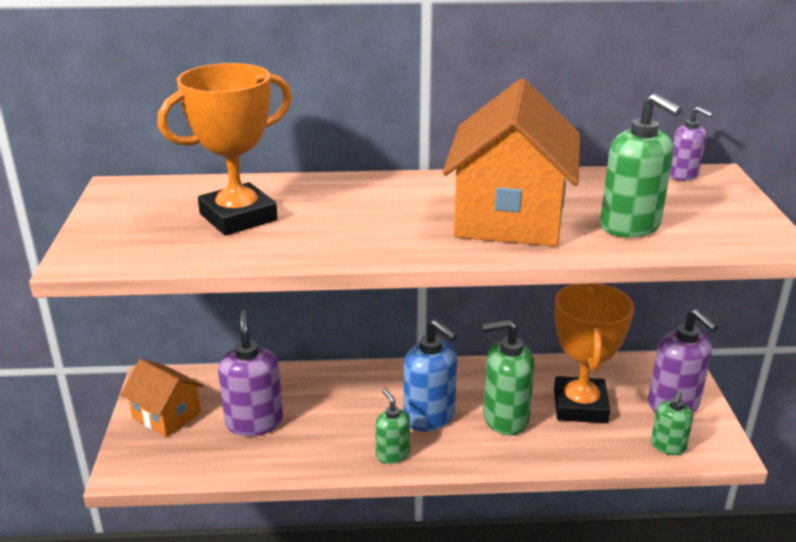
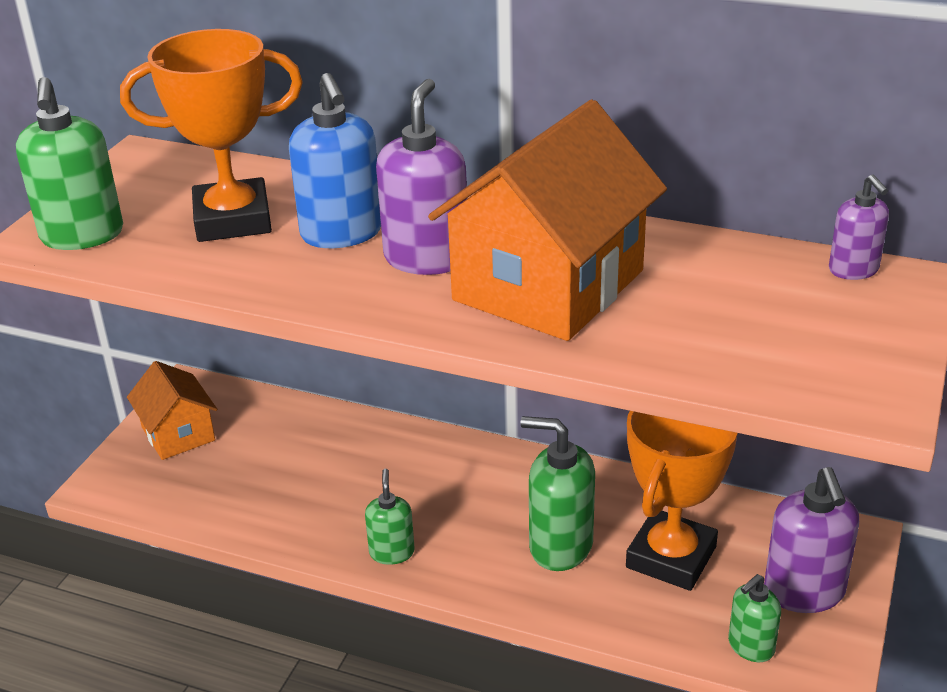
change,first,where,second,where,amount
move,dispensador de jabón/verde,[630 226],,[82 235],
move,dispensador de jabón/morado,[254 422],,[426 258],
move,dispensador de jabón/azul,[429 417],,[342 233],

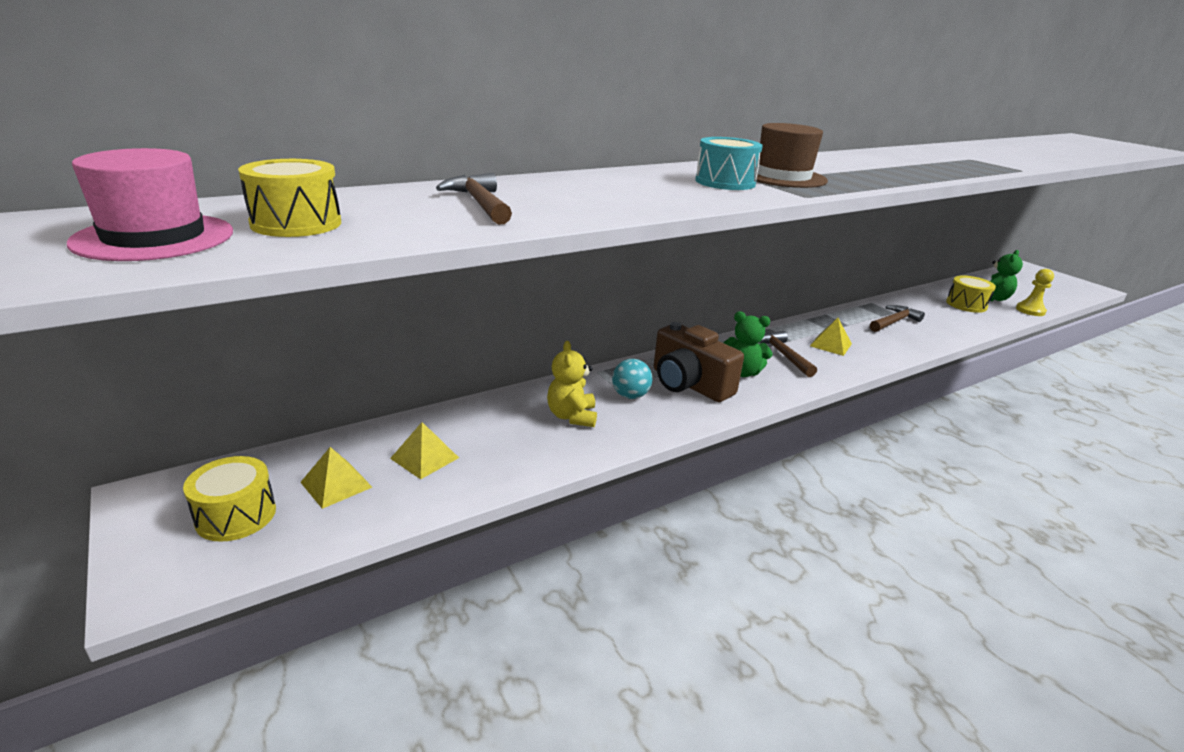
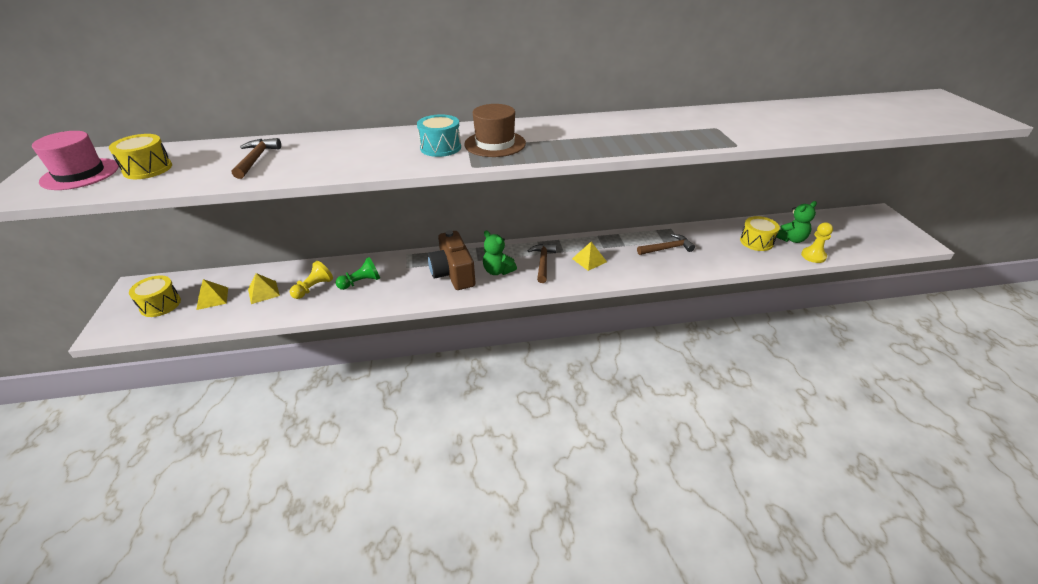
change,first,where,second,where,amount
replace,osito/amarillo,[572 416],peón/verde,[361 282],
delete,pelota/turquesa,[630 395],,,
insert,,,peón/amarillo,[313 288],

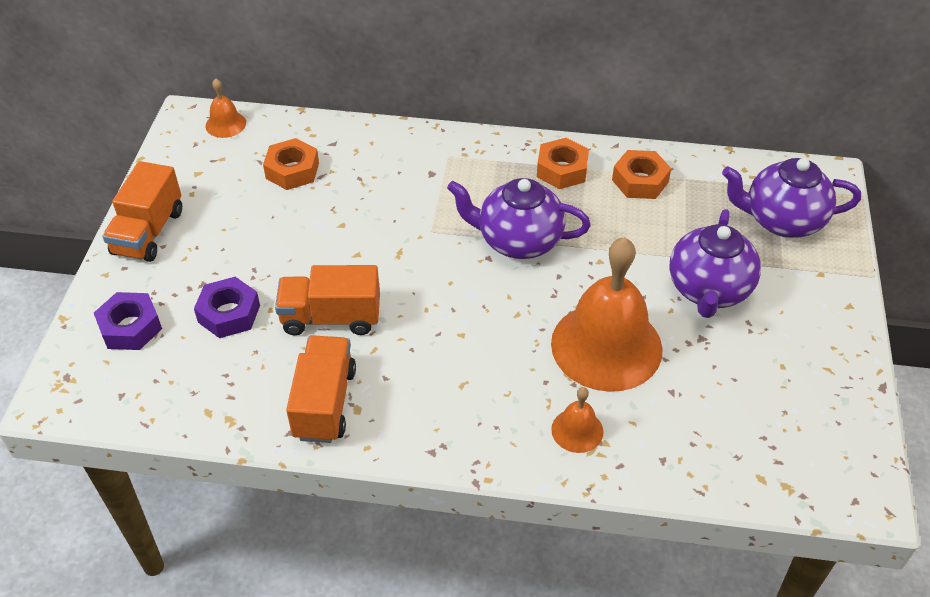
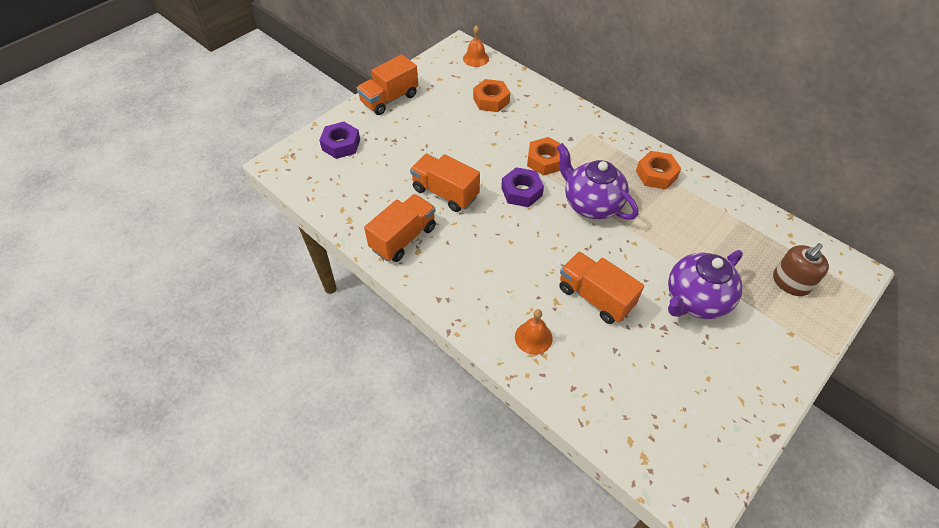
change,first,where,second,where,amount
move,tuerca/naranja,[640 181],,[545 160],
replace,tetera/morado,[781 220],dispensador de jabón/marrón,[790 282],
replace,campana/naranja,[606 346],camión/naranja,[595 297],
move,tuerca/morado,[229 313],,[521 191],

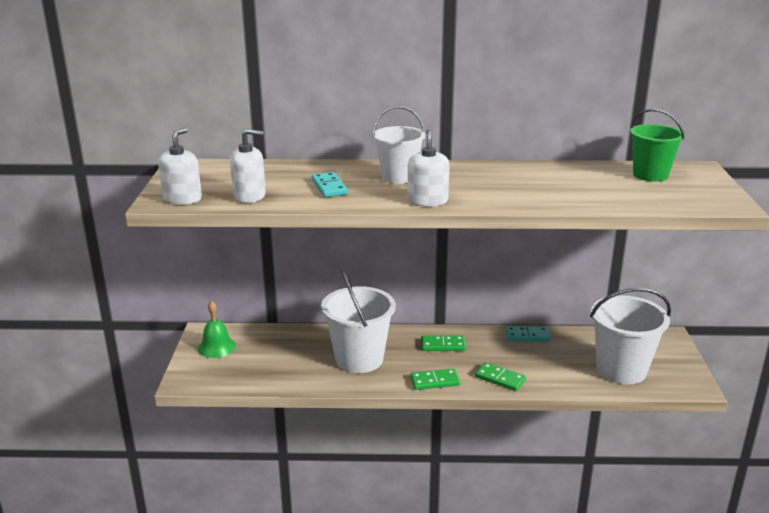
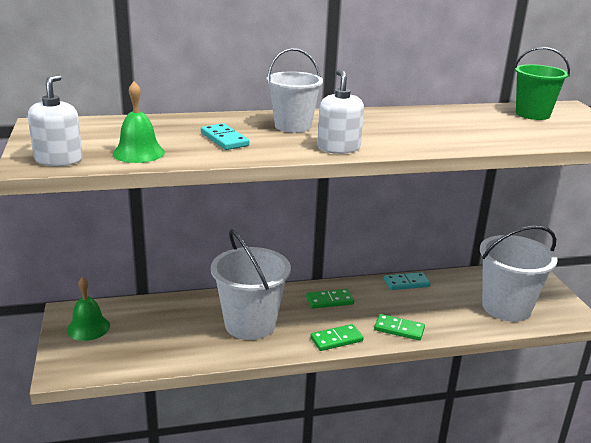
change,first,where,second,where,amount
replace,dispensador de jabón/blanco,[249 196],campana/verde,[138 153],

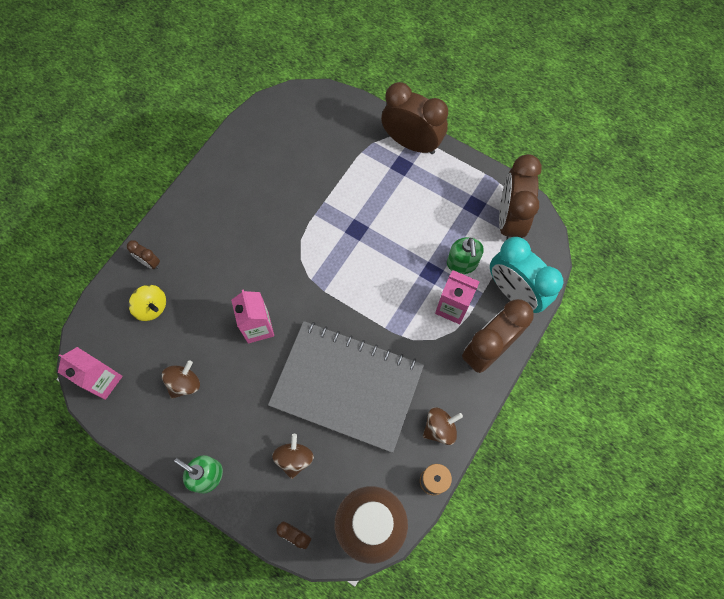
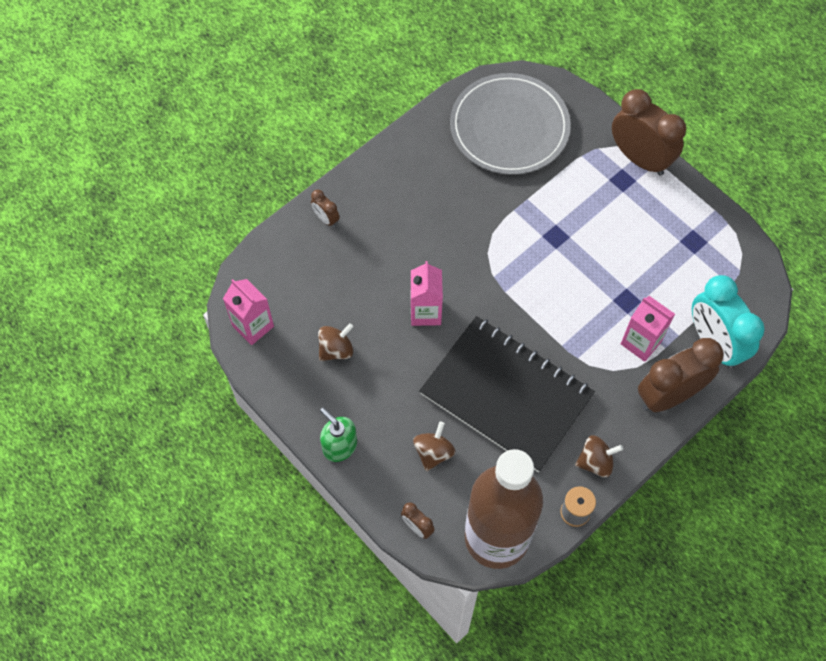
change,first,where,second,where,amount
delete,despertador/marrón,[509 219],,,
delete,dispensador de jabón/verde,[462 263],,,
delete,peonza/amarillo,[152 307],,,
recolor,cuaderno/gris,[347 386],cuaderno/negro,[506 394],
insert,,,plato/gris,[509 127],

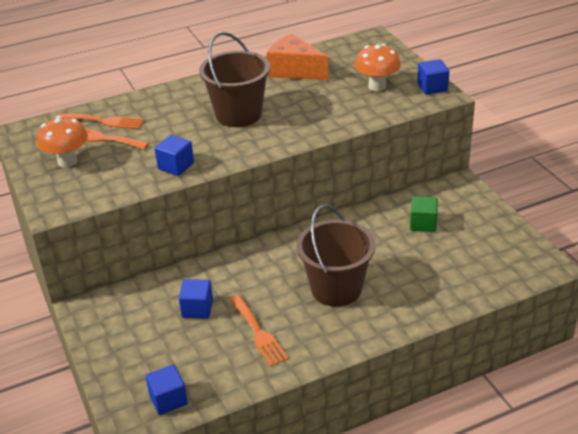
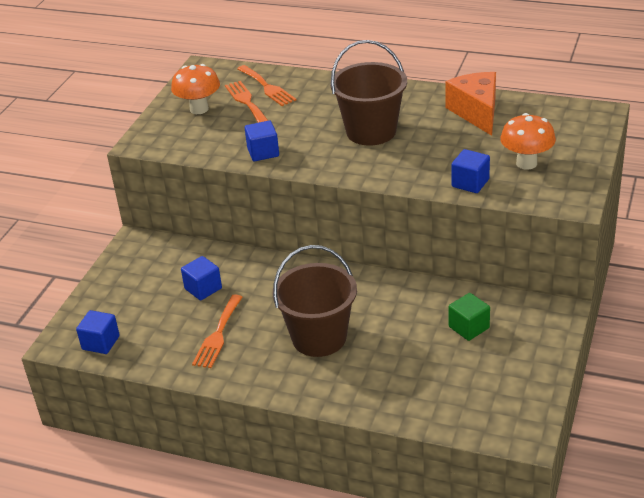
change,first,where,second,where,amount
move,cubo/azul,[432 87],,[470 183],

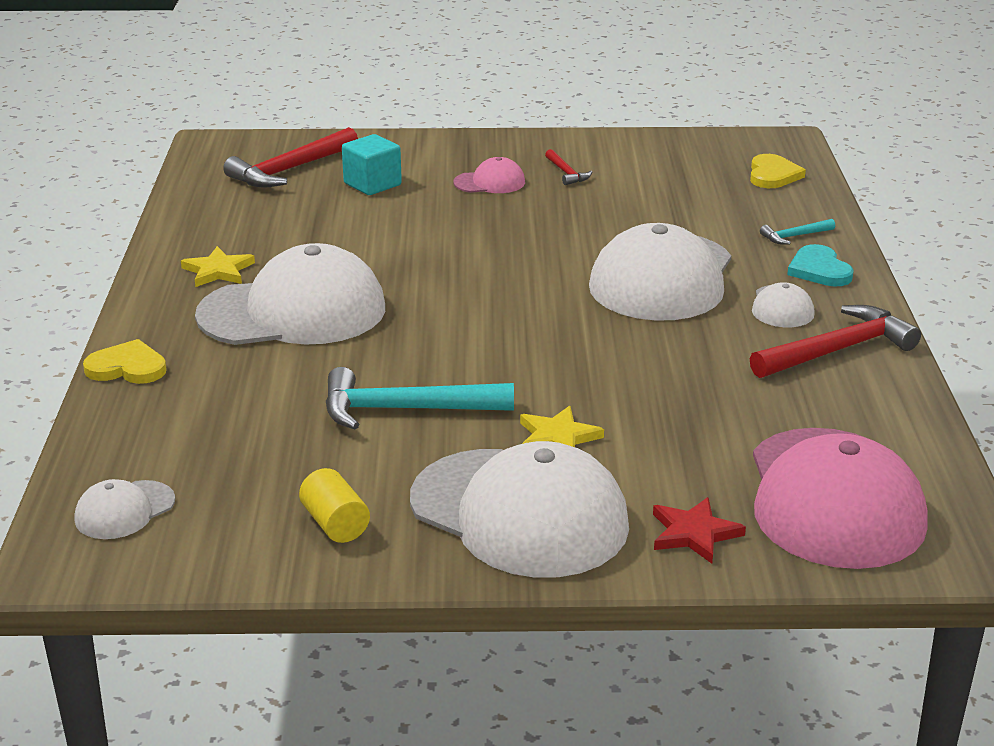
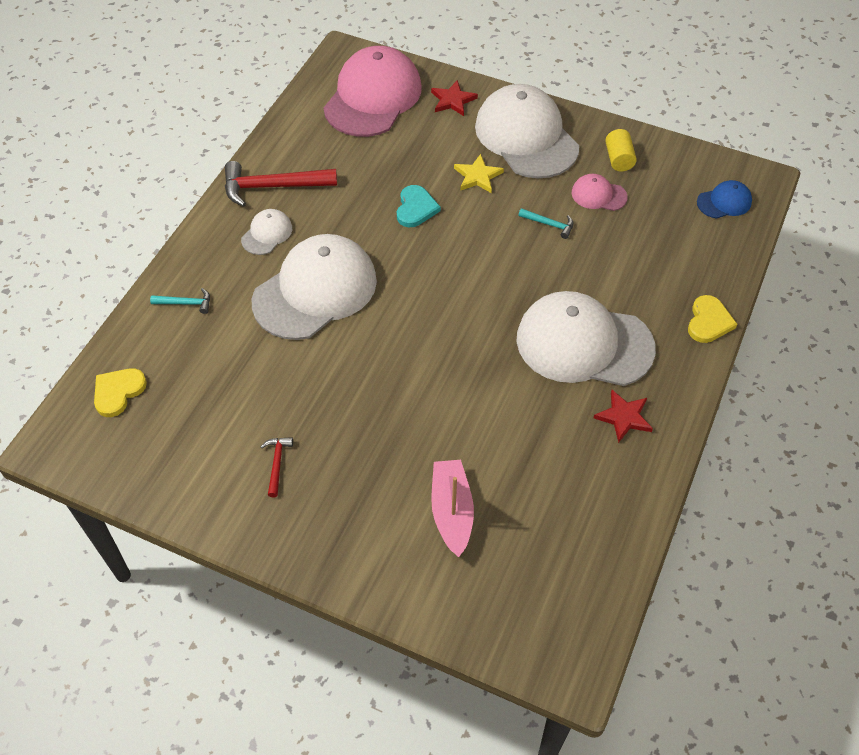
change,first,where,second,where,amount
delete,martillo/rojo,[290 170],,,
replace,cubo/turquesa,[372 184],barco/rosa,[452 511],
move,gorra/rosa,[490 182],,[598 195],
move,corazón/turquesa,[819 270],,[416 208],
recolor,estrella/amarillo,[218 271],estrella/rojo,[624 417],
rotate,corazón/amarillo,[127 367],,[709 321],105 degrees counterclockwise
resize,martillo/turquesa,[406 410],,[549 224],x0.49
recolor,gorra/blanco,[124 510],gorra/azul,[724 202],

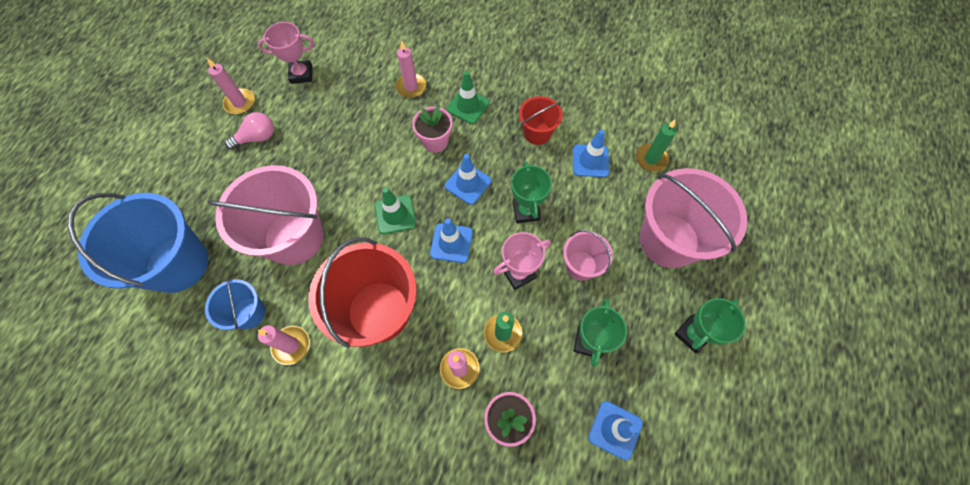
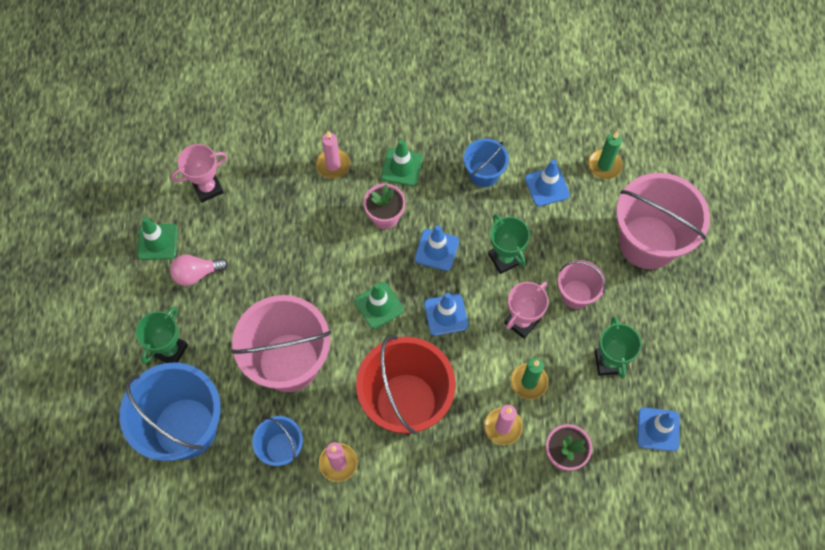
change,first,where,second,where,amount
replace,vela/rosa,[240 103],cono de tráfico/verde,[157 242],
recolor,balde/rojo,[537 133],balde/azul,[483 174],
rotate,bombilla/rosa,[257 138],,[197 274],150 degrees counterclockwise
move,trofeo/verde,[692 334],,[170 350],

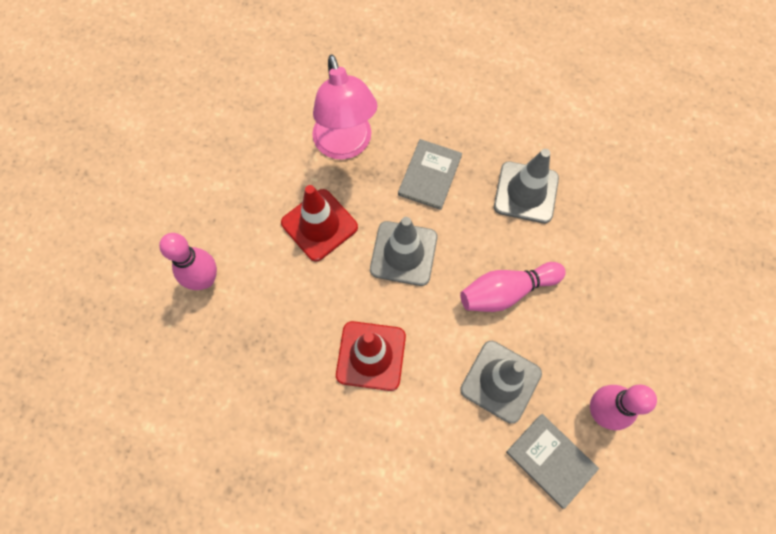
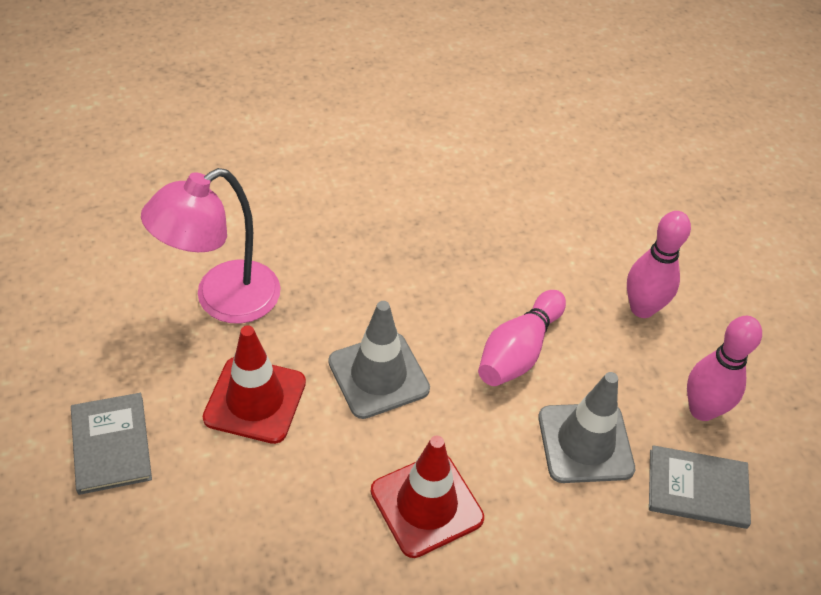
change,first,where,second,where,amount
rotate,lámpara/rosa,[345 145],,[222 300],105 degrees clockwise
move,libro/gris,[429 175],,[111 444],
delete,cono de tráfico/gris,[526 192],,,
move,bolo/rosa,[205 279],,[642 308],

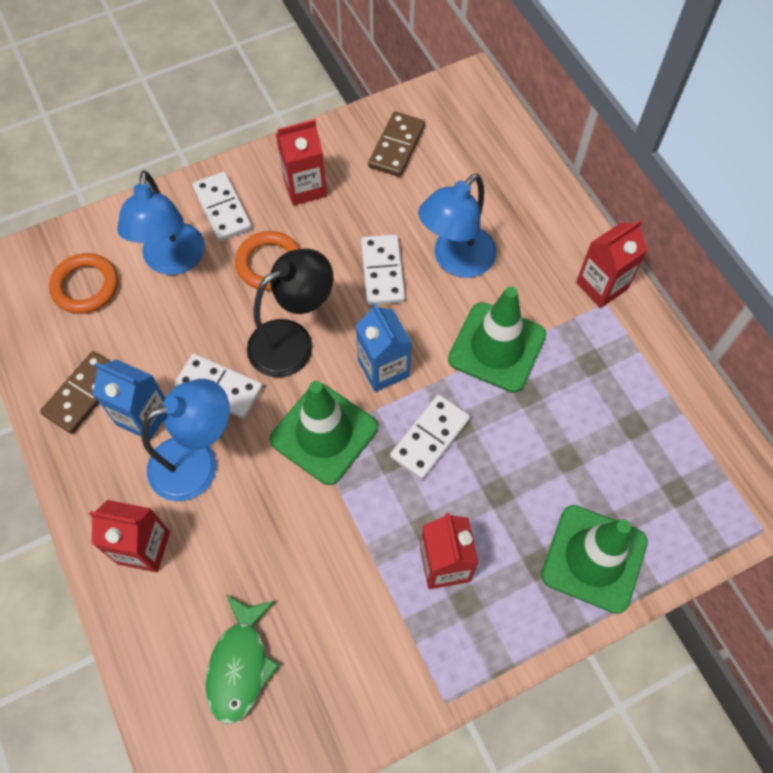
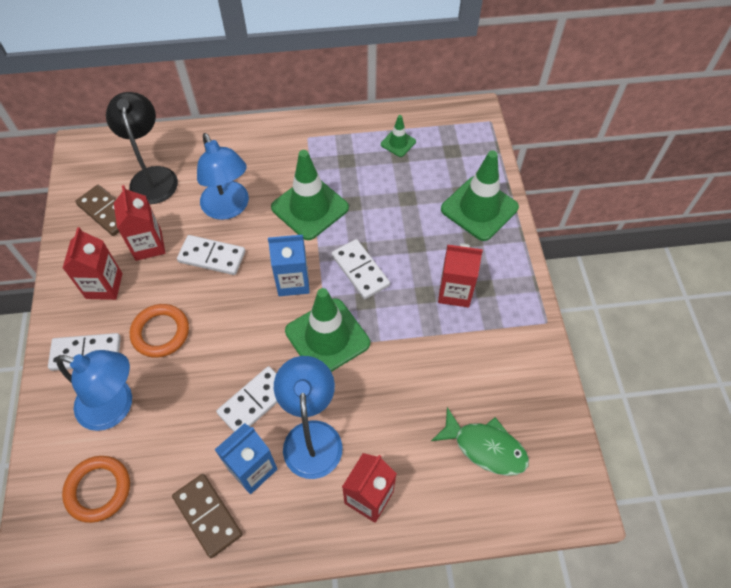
change,first,where,second,where,amount
move,cartón de leche/rojo,[601 285],,[148 245],
move,lámpara/negro,[293 341],,[153 177],
insert,,,cono de tráfico/verde,[398 143],

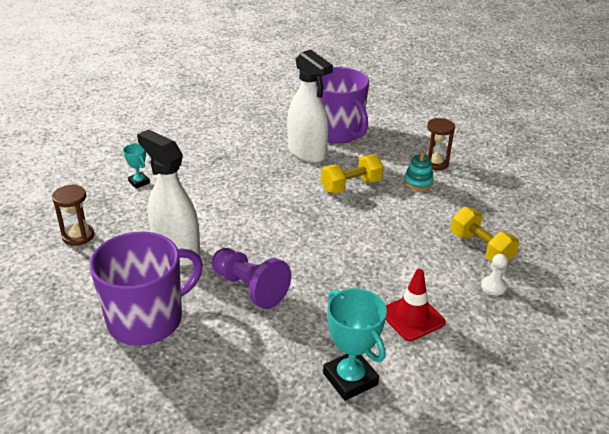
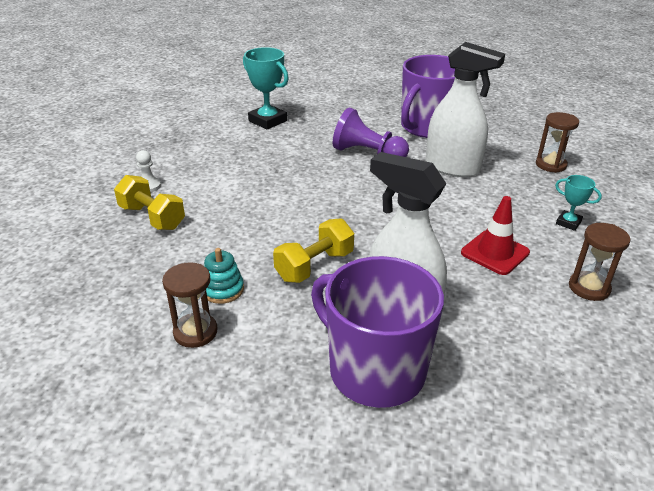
change,first,where,second,where,amount
move,cono de tráfico/rojo,[412 317],,[495 253],
insert,,,reloj de arena/marrón,[589 288],

